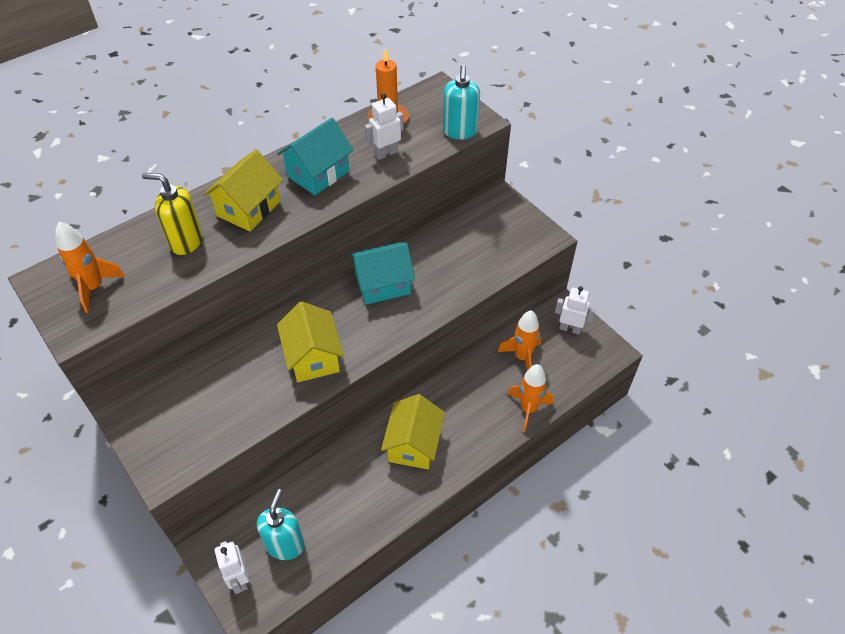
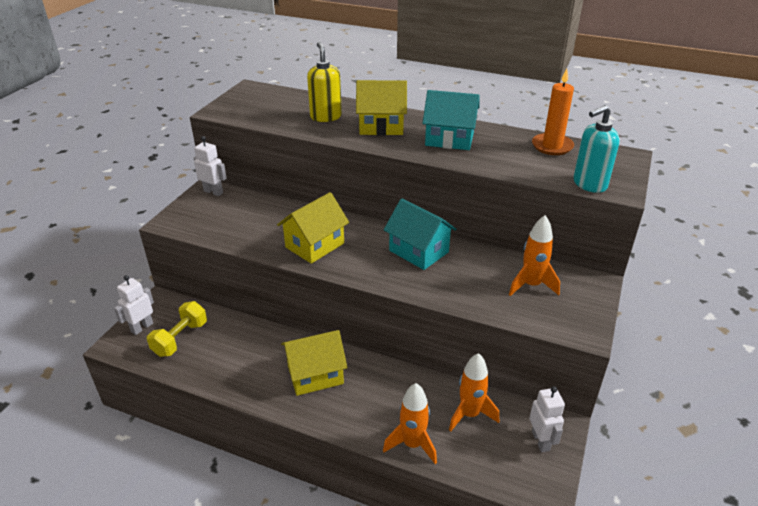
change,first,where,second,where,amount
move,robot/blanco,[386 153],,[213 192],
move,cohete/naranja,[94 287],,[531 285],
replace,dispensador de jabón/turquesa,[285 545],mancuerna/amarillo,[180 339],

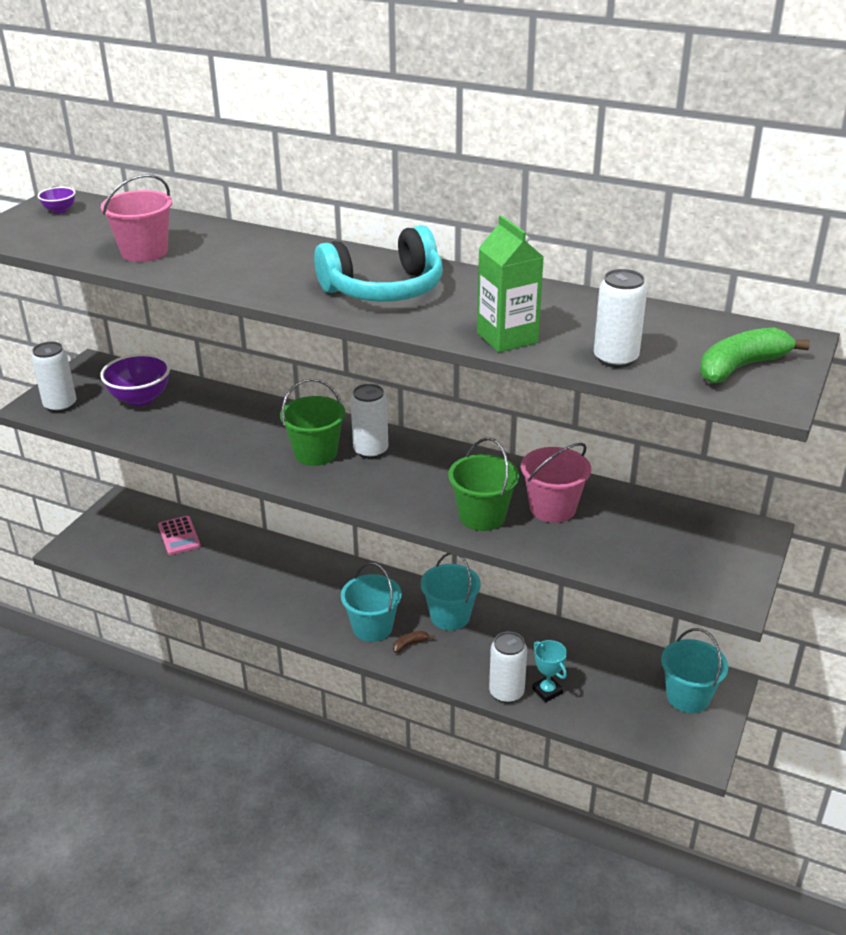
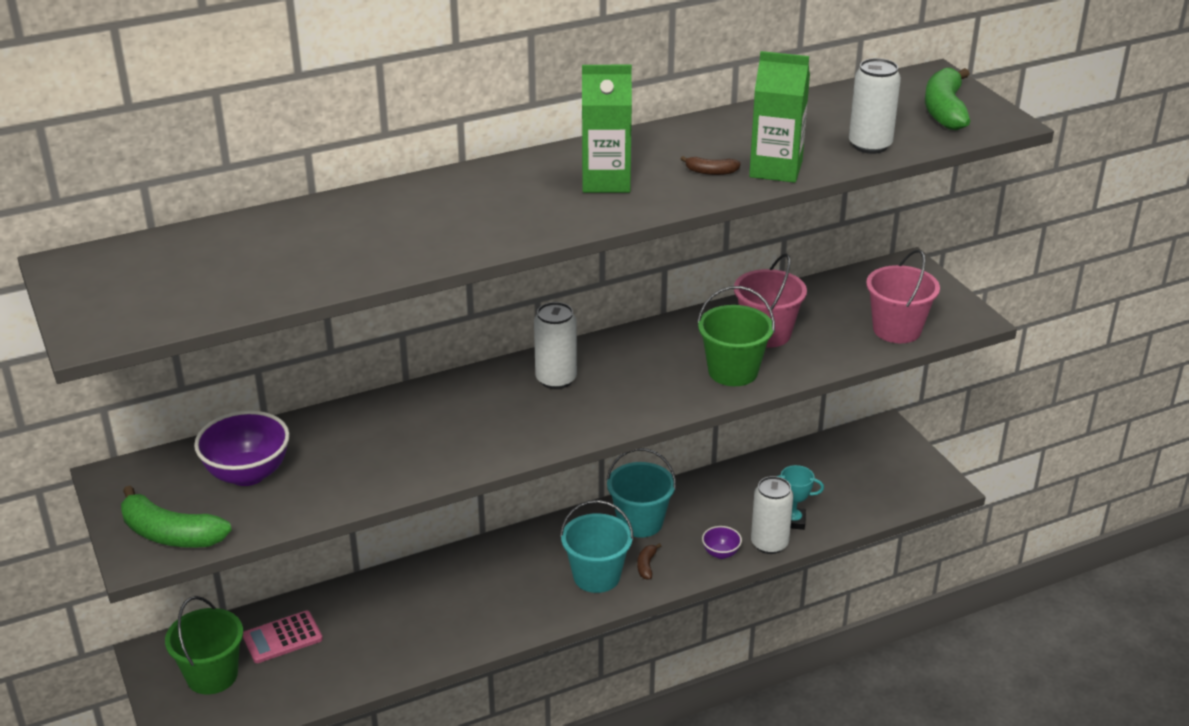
change,first,where,second,where,amount
move,balde/rosa,[144 252],,[897 329],
move,cuenco/morado,[60 210],,[721 553],
replace,auriculares/turquesa,[384 289],cartón de leche/verde,[606 181],
replace,lata/blanco,[60 405],plátano/verde,[170 534],
move,balde/verde,[315 453],,[212 675],
rotate,calculadora/rosa,[179 536],,[282 638],135 degrees clockwise
delete,balde/turquesa,[688 696],,,
insert,,,plátano/marrón,[711 172],

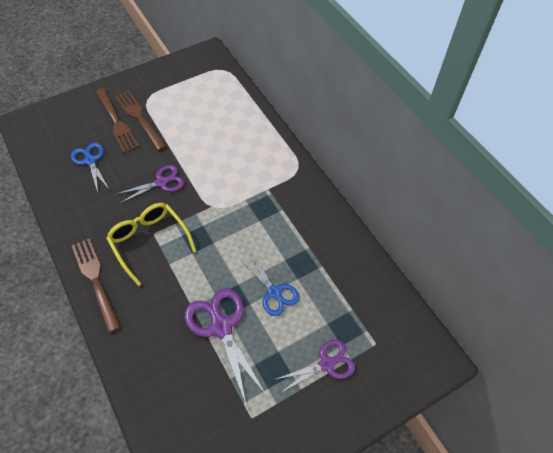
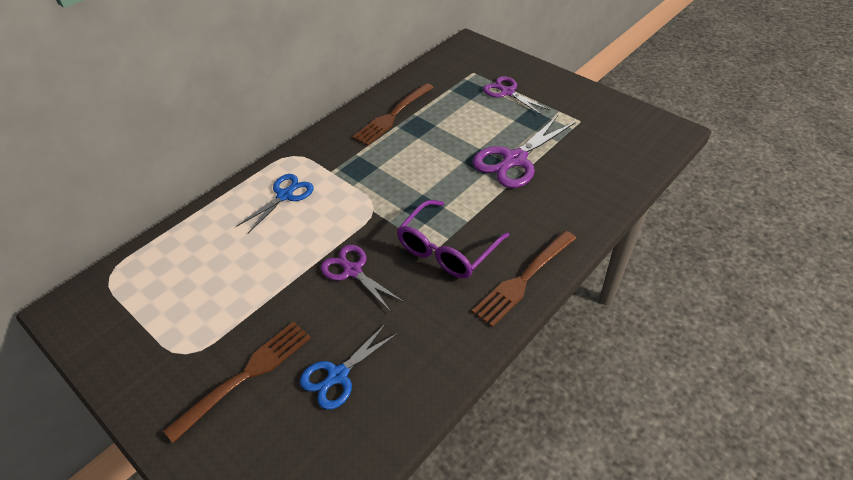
change,first,where,second,where,amount
move,tenedor/marrón,[139 118],,[393 116],
recolor,gafas/amarillo,[149 242],gafas/morado,[447 249],
move,tijeras/azul,[274 292],,[285 195],

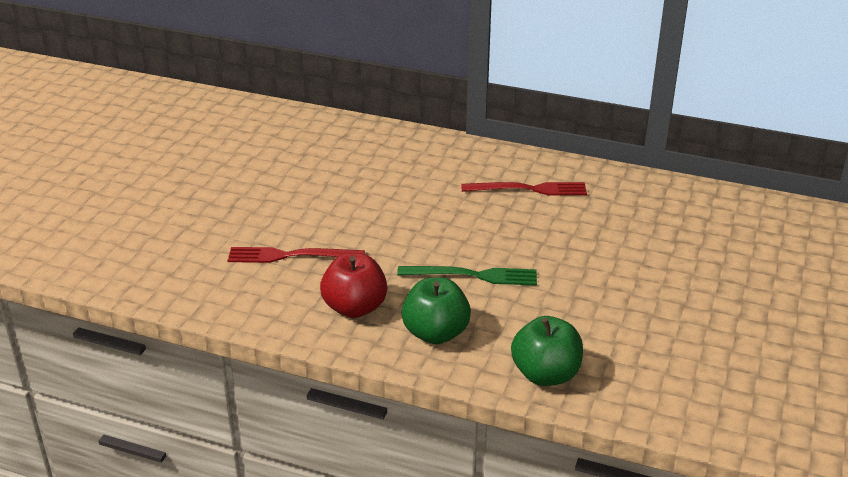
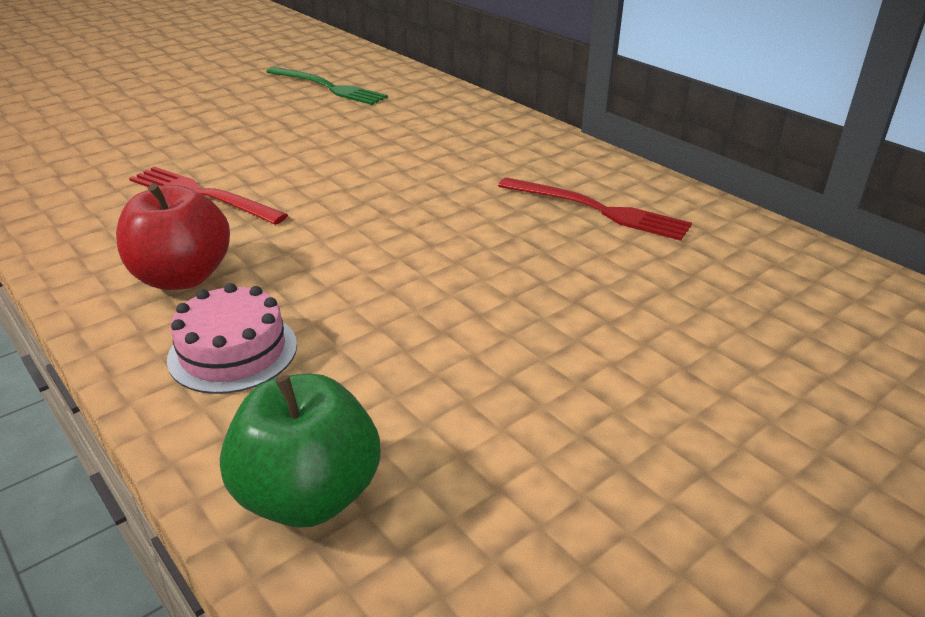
change,first,where,second,where,amount
move,tenedor/verde,[473 275],,[328 87],
replace,manzana/verde,[435 333],tarta/rosa,[233 351],

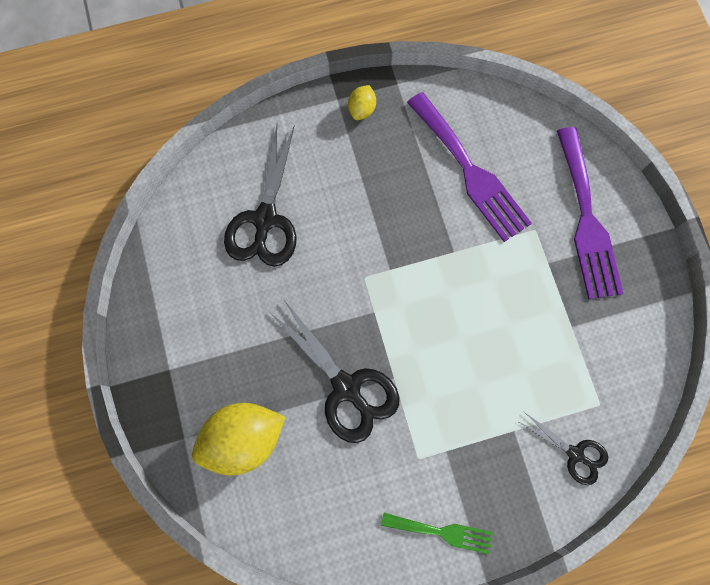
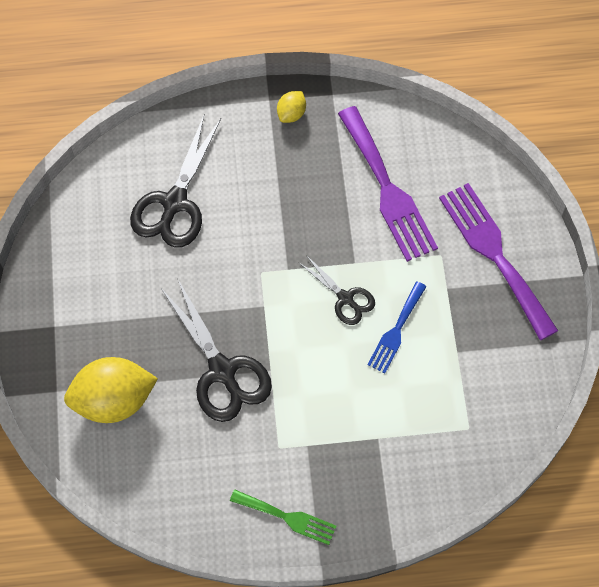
change,first,where,second,where,amount
rotate,tenedor/morado,[586 220],,[494 254],150 degrees clockwise
move,tijeras/negro,[575 454],,[345 298],
insert,,,tenedor/azul,[396 331],

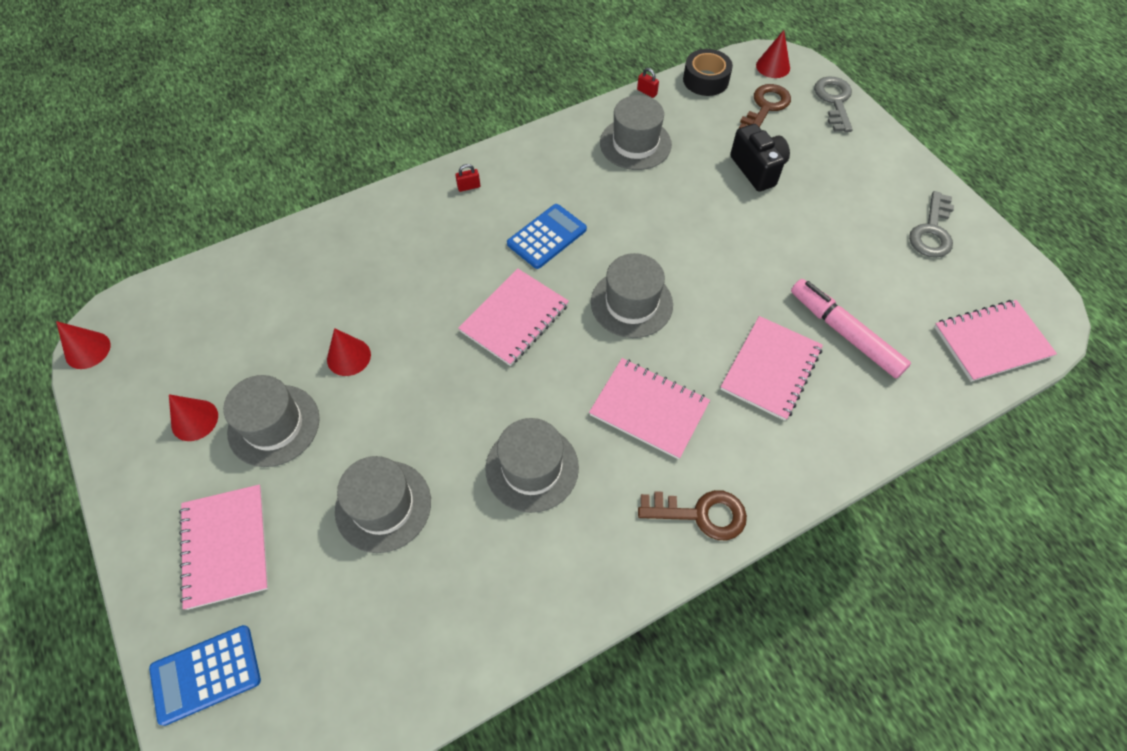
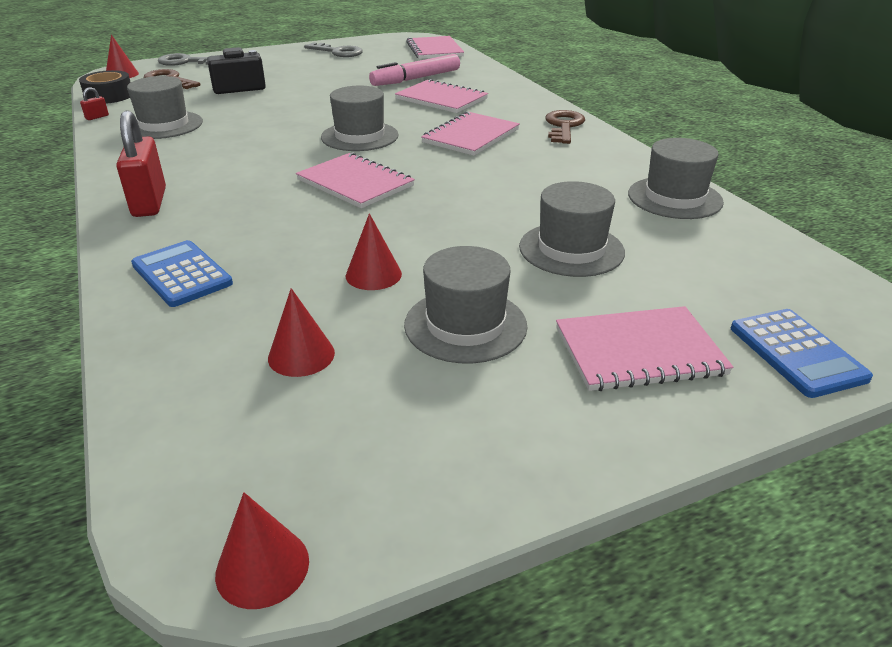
change,first,where,second,where,amount
resize,candado/rojo,[469 187],,[149 202],x2.42
move,calculadora/azul,[547 236],,[181 274],
move,cono/rojo,[194 420],,[301 355],
move,sombrero/gris,[532 468],,[674 198],

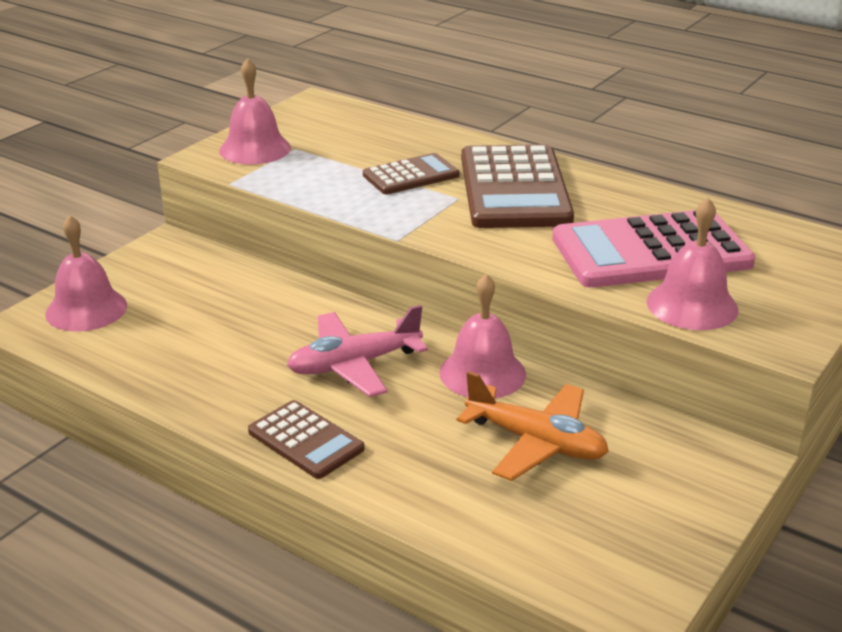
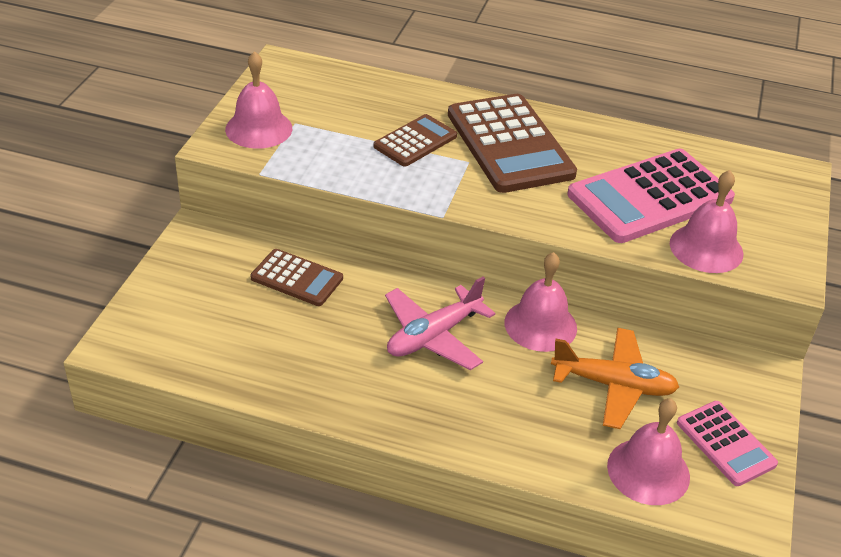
change,first,where,second,where,amount
move,campana/rosa,[86 309],,[648 471],
move,calculadora/marrón,[305 440],,[297 278],
insert,,,calculadora/rosa,[725 443],

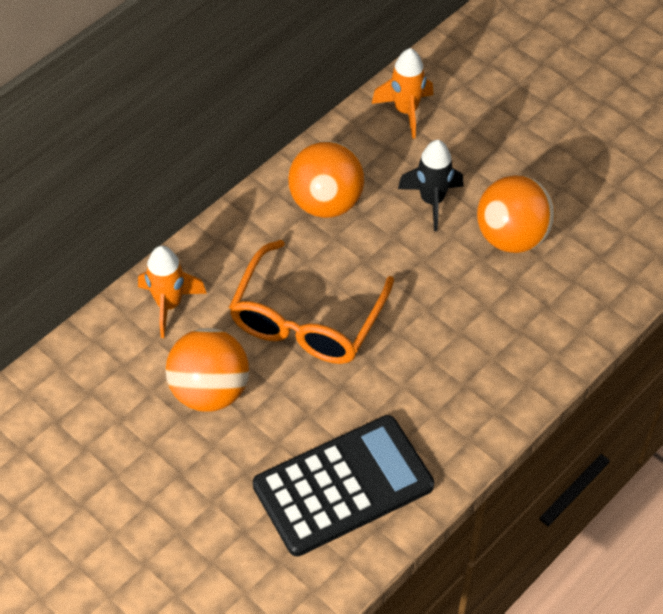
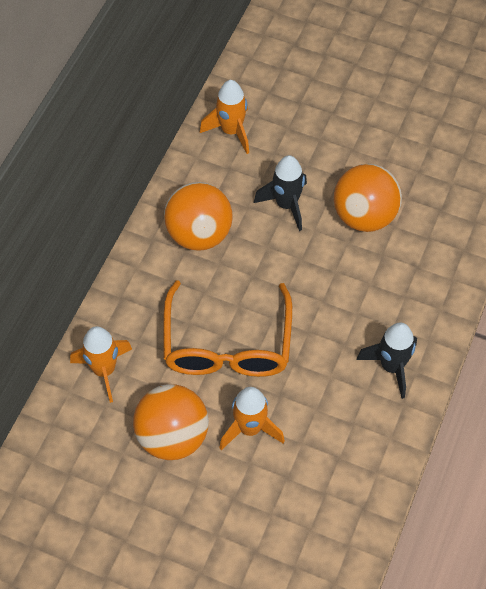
change,first,where,second,where,amount
delete,calculadora/negro,[343 486],,,
insert,,,cohete/negro,[391 366],
insert,,,cohete/naranja,[250 428],

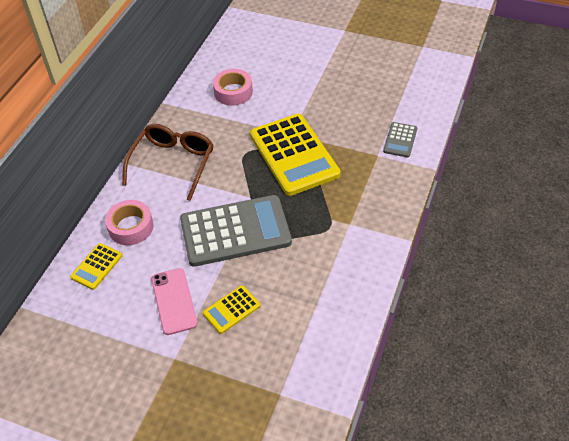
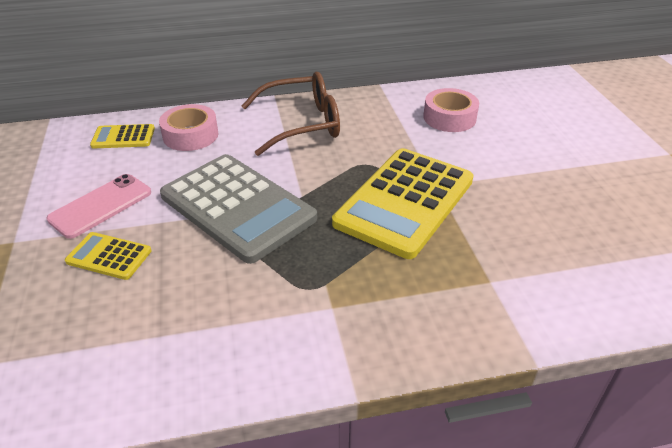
change,first,where,second,where,amount
delete,calculadora/gris,[400 140],,,

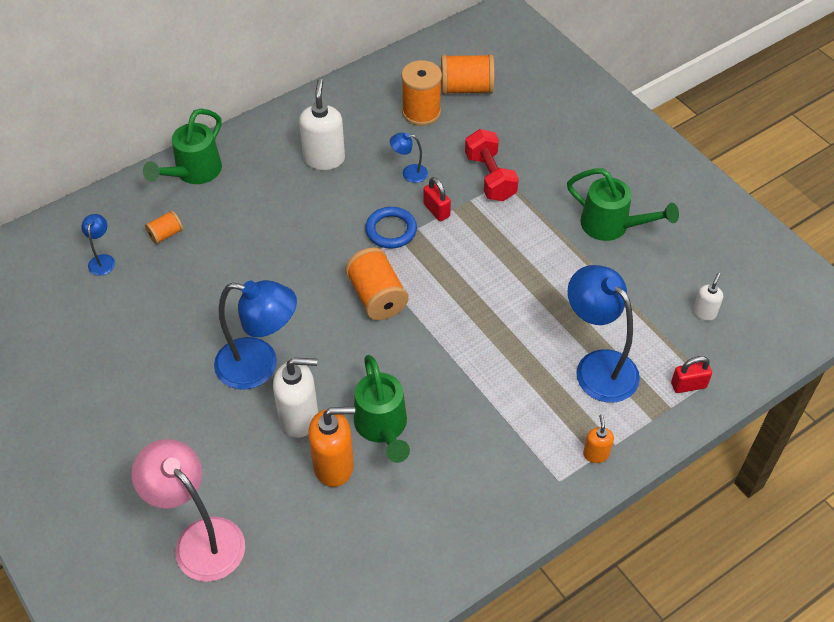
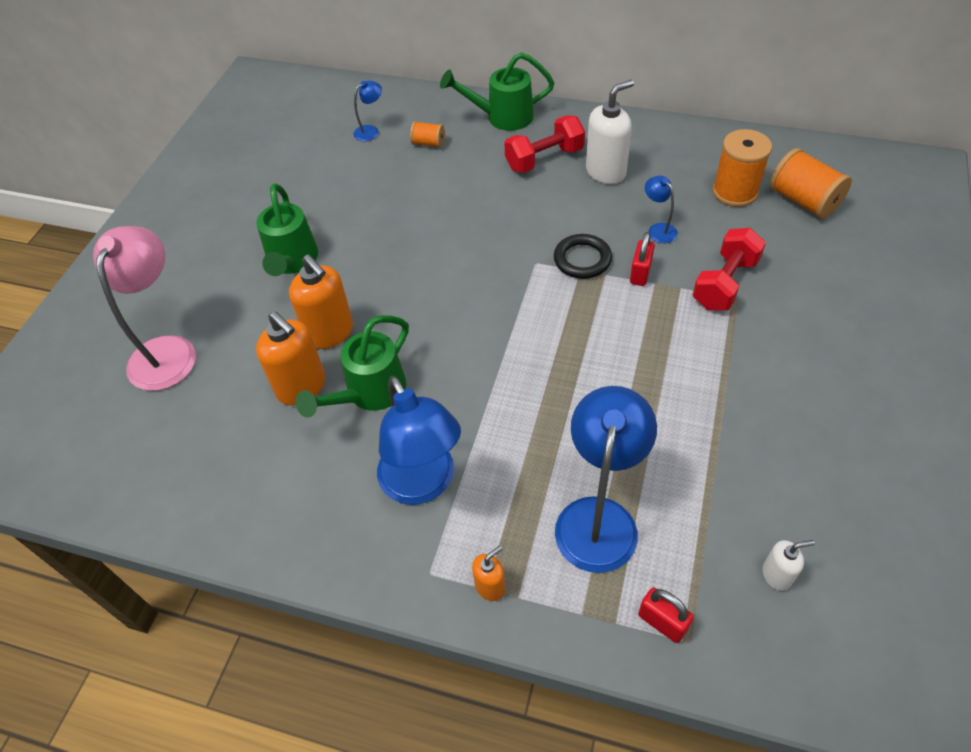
change,first,where,second,where,amount
move,regadera/verde,[612 226],,[292 261],
recolor,anillo/azul,[391 230],anillo/negro,[582 259],
delete,carrete/naranja,[377 297],,,
move,lámpara/azul,[259 366],,[423 484],
recolor,dispensador de jabón/blanco,[299 418],dispensador de jabón/naranja,[330 333],
insert,,,mancuerna/rojo,[544 159],

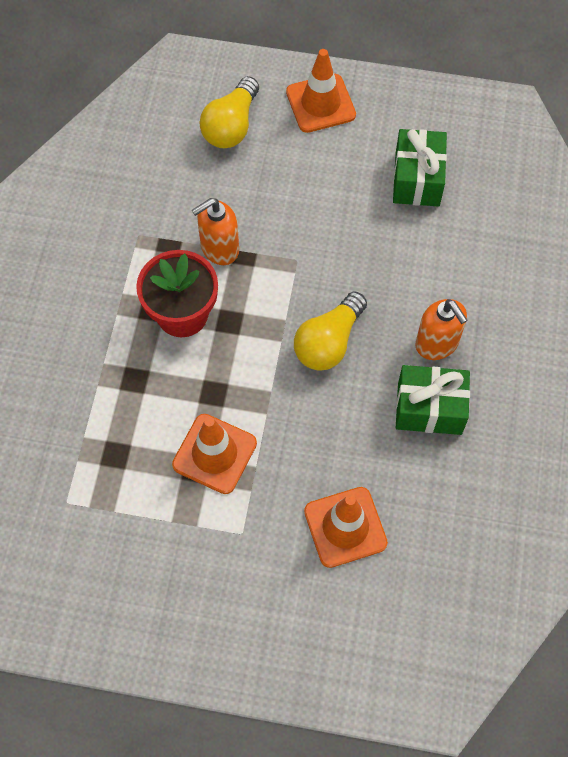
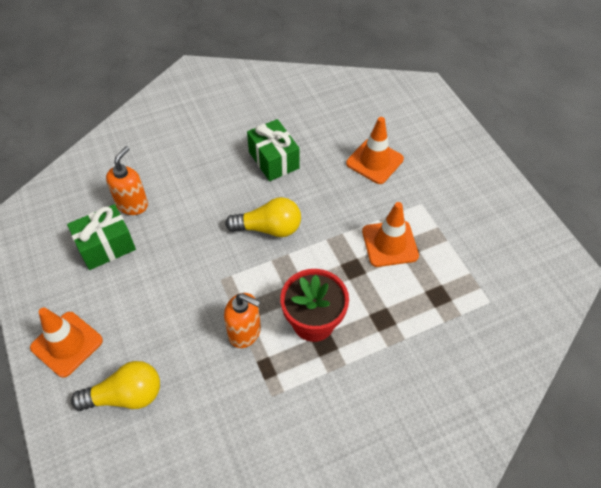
change,first,where,second,where,amount
move,dispensador de jabón/naranja,[437 344],,[132 204],

